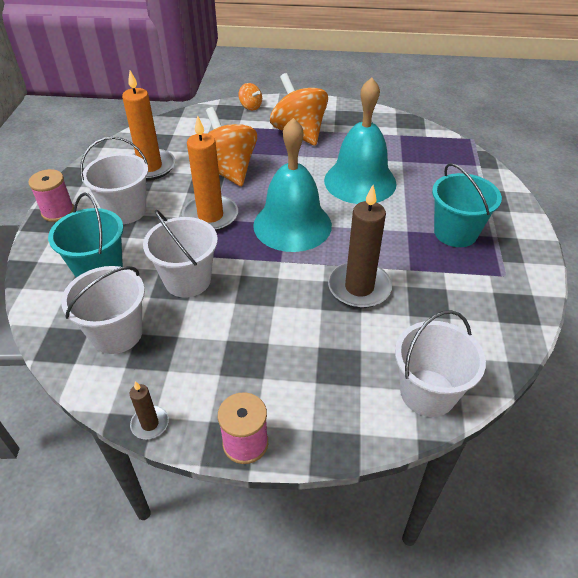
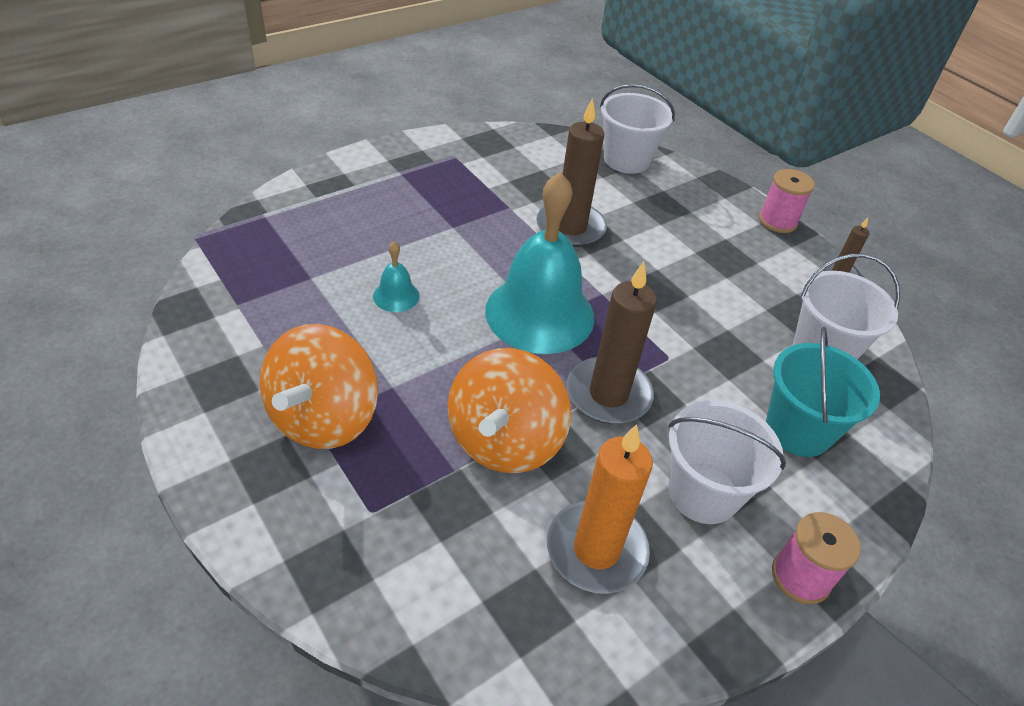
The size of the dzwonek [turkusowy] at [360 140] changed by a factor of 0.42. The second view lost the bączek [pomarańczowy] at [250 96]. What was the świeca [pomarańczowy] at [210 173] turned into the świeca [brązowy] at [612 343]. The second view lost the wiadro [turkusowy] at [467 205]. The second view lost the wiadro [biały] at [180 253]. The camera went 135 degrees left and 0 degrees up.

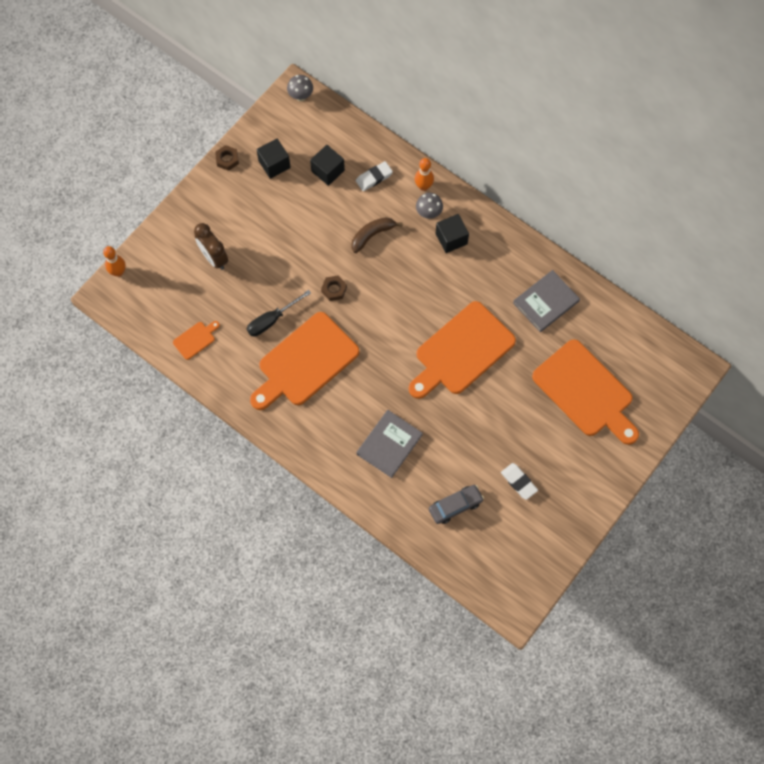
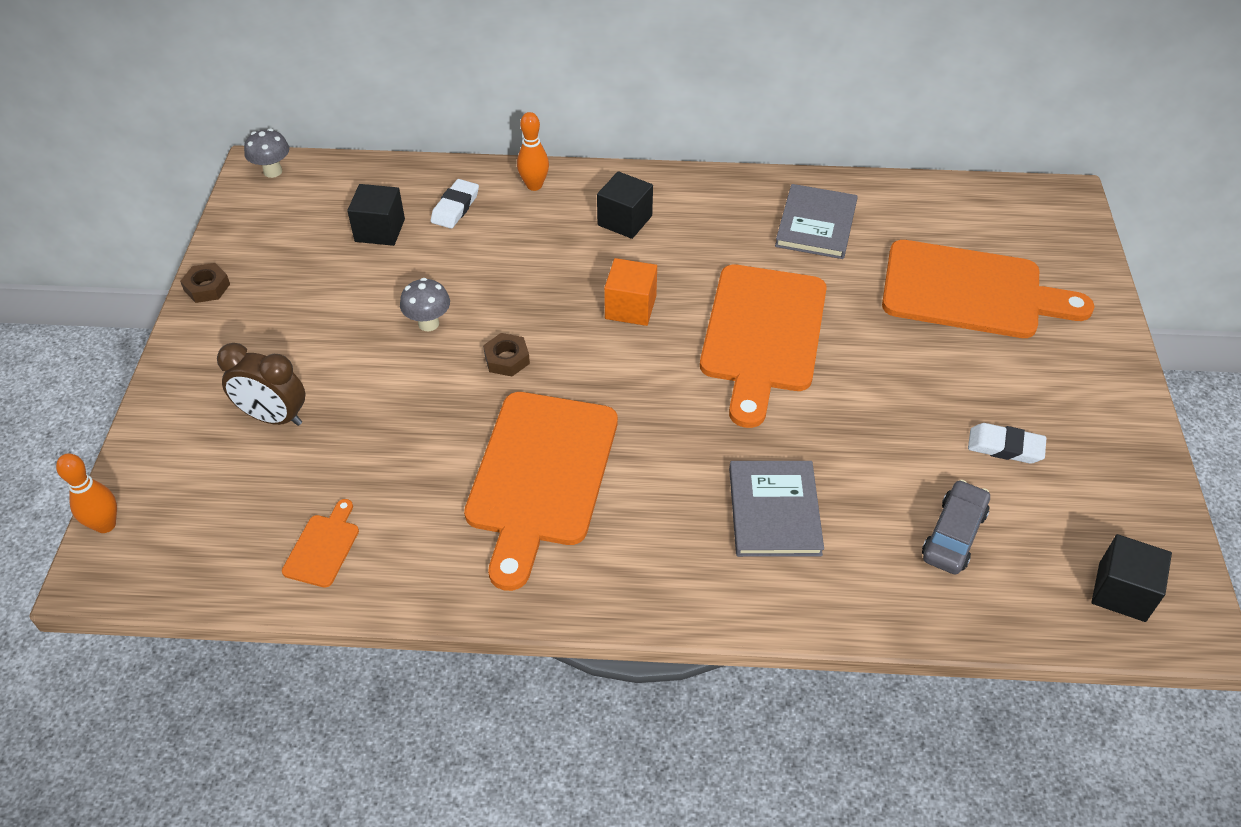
The sześcian [czarny] ended up elsewhere, having gone from [273 159] to [1131 578]. The grzyb [szary] ended up elsewhere, having gone from [429 206] to [425 304]. The second view lost the banan [brązowy] at [377 235]. The second view lost the śrubokręt [czarny] at [279 313]. The second view gained the sześcian [pomarańczowy] at [630 292]. The camera went 35 degrees left and 20 degrees down.

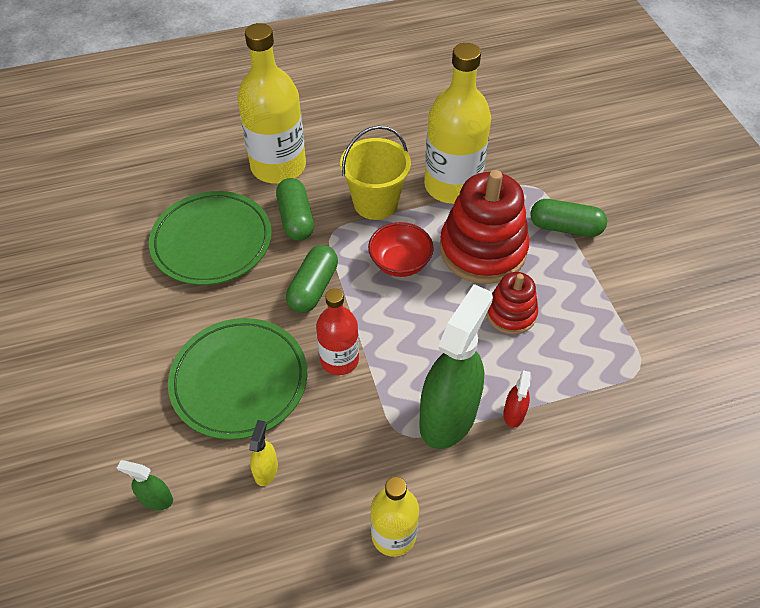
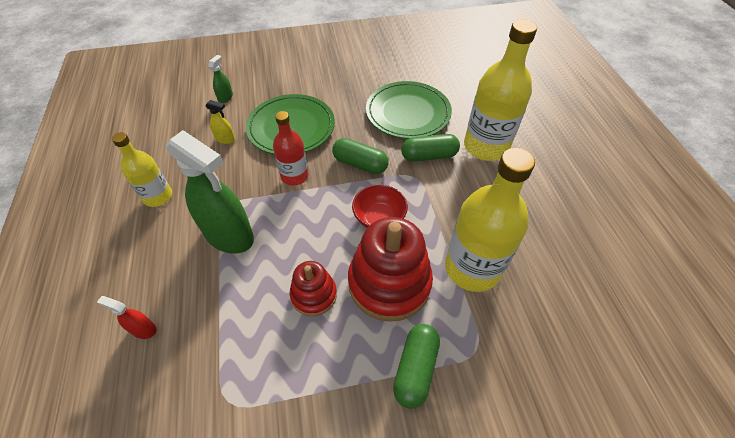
The second view lost the wiadro [żółty] at [375 173]. The spryskiwacz [czerwony] ended up elsewhere, having gone from [517 399] to [127 317]. The camera went 95 degrees right and 0 degrees up.

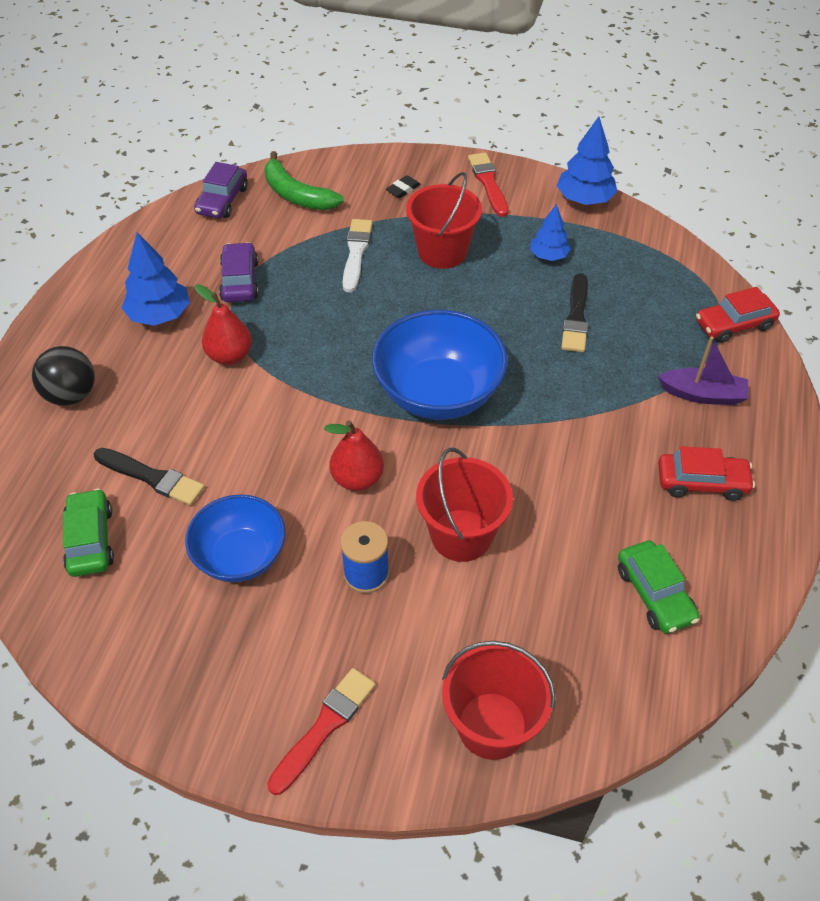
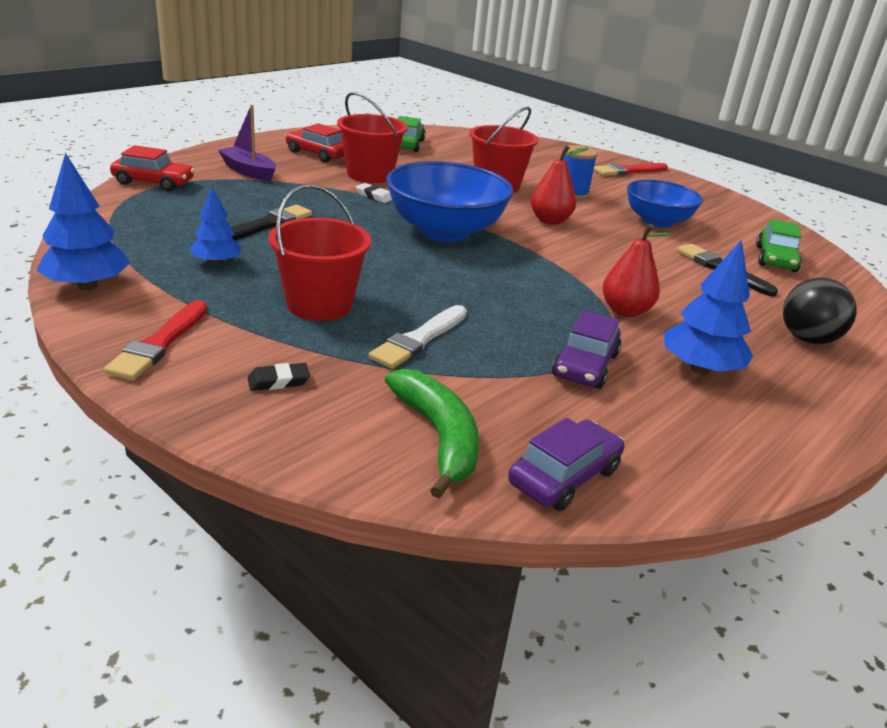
The wiadro [czerwony] ended up elsewhere, having gone from [498 700] to [372 137]. The second view gained the gumka do mazania [biały] at [374 193]. The camera went 155 degrees left and 20 degrees down.

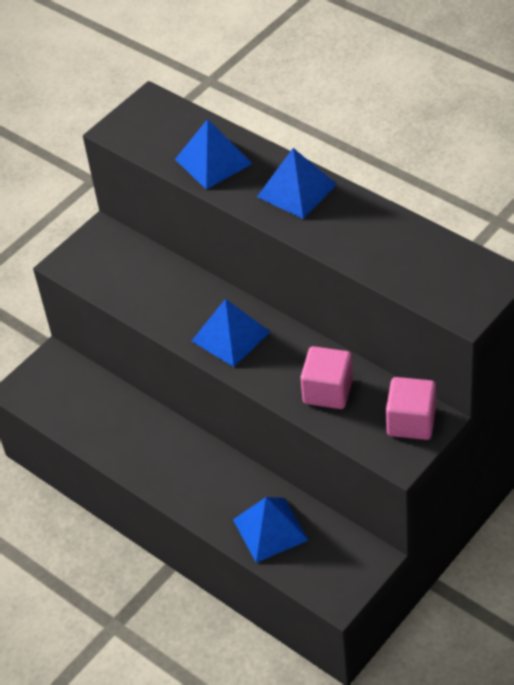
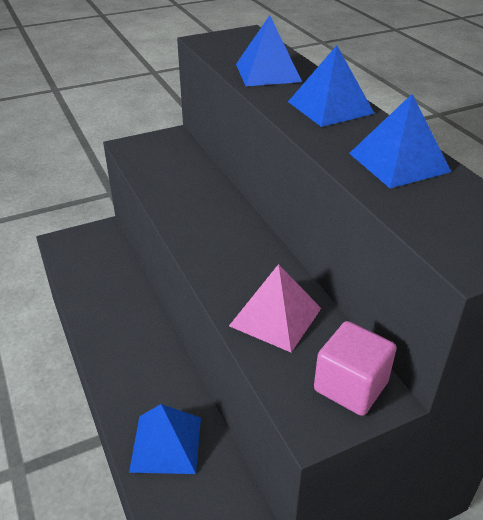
The piramida [niebieski] ended up elsewhere, having gone from [231 333] to [400 141]. Where the sześcian [różowy] stood at [326 377], the piramida [różowy] came to stand at [275 308]. The camera went 20 degrees right and 10 degrees down.

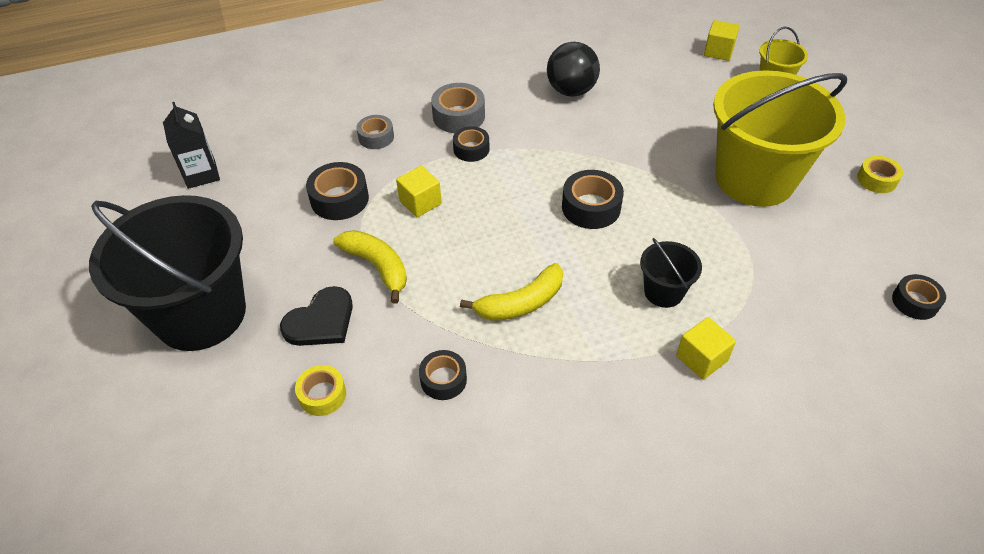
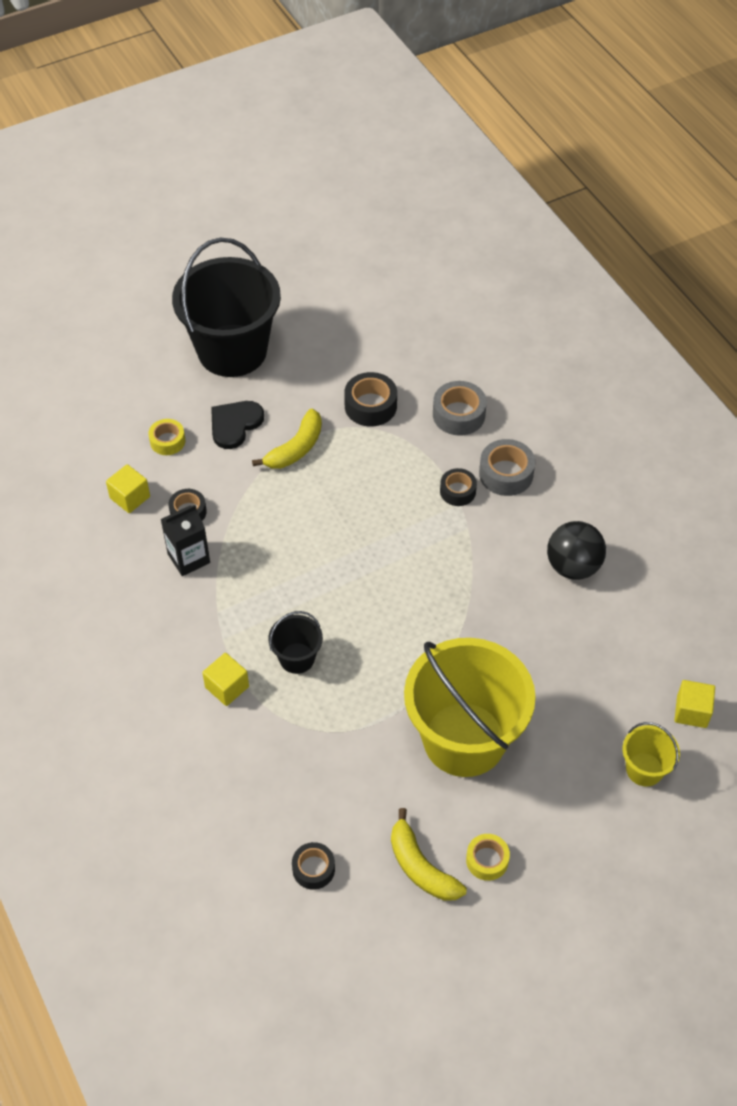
The karton mleka [czarny] ended up elsewhere, having gone from [191 145] to [185 540]. The size of the taśma klejąca [szary] at [375 132] changed by a factor of 1.52. The sześcian [żółty] ended up elsewhere, having gone from [419 191] to [128 488]. The second view lost the taśma klejąca [czarny] at [593 199]. The banan [żółty] ended up elsewhere, having gone from [511 292] to [429 854]. The serce [czarny] at [316 316] ended up facing another way, 90 degrees clockwise from before. The camera went 80 degrees right and 5 degrees up.

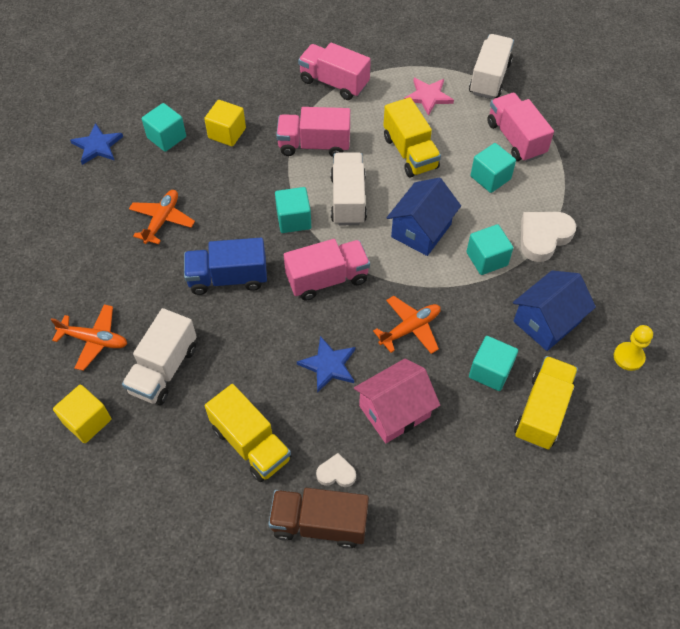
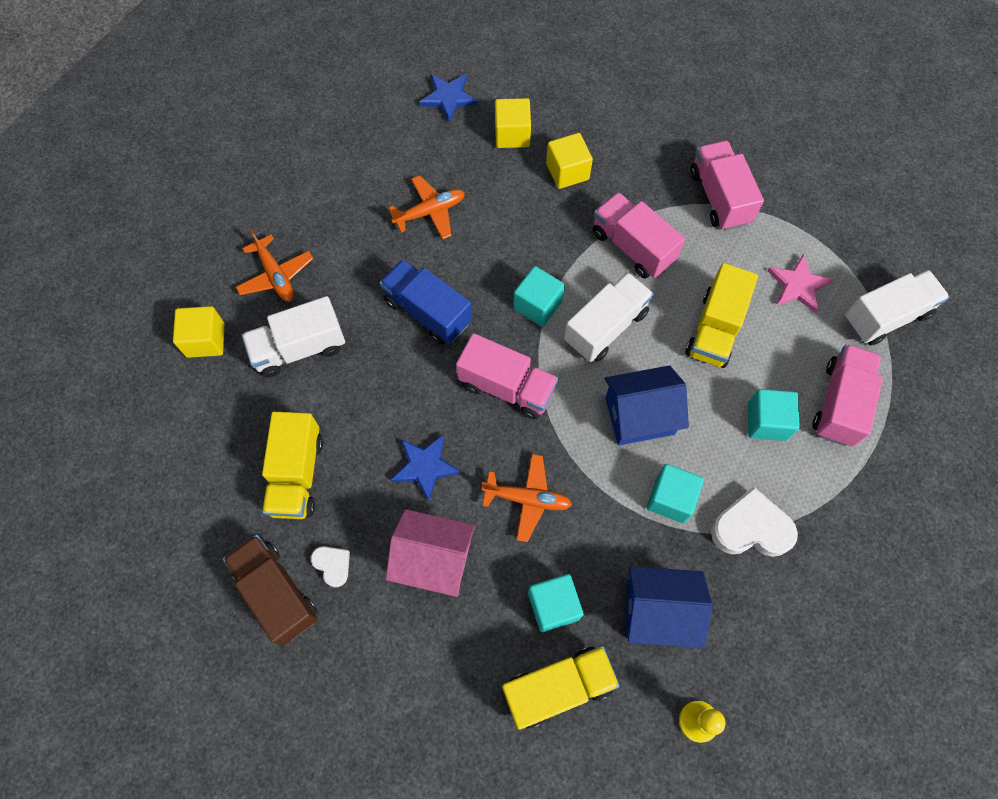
What was the sześcian [turkusowy] at [164 127] turned into the sześcian [żółty] at [513 123]. The camera went 45 degrees right and 10 degrees up.

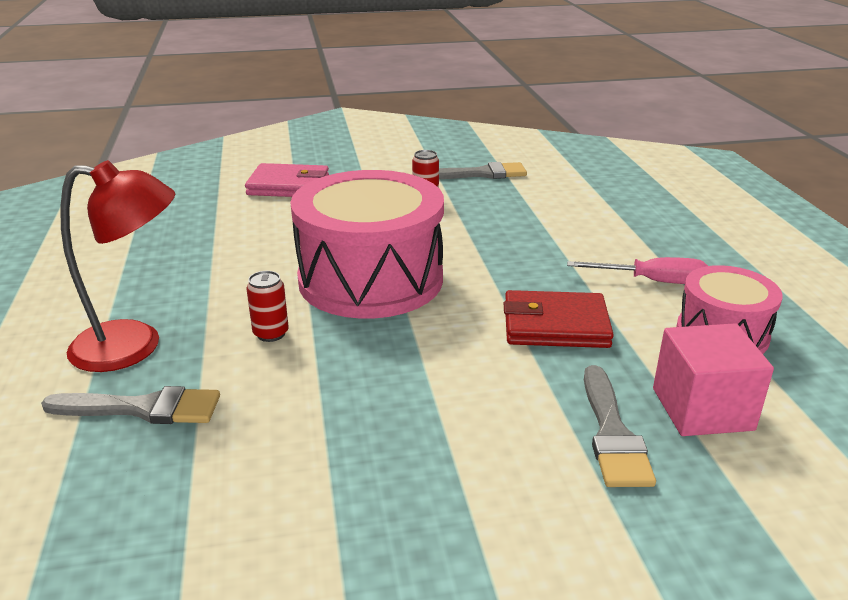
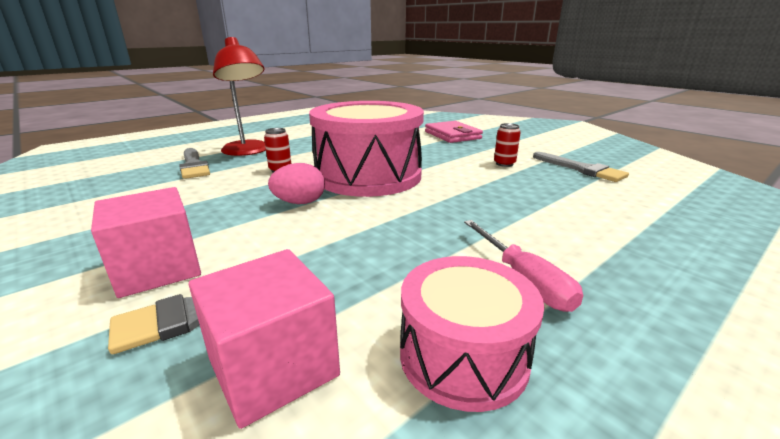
The second view lost the portfel [czerwony] at [559 319]. The second view gained the jajko [różowy] at [296 183]. The second view gained the sześcian [różowy] at [146 242]. The camera went 60 degrees right and 5 degrees down.

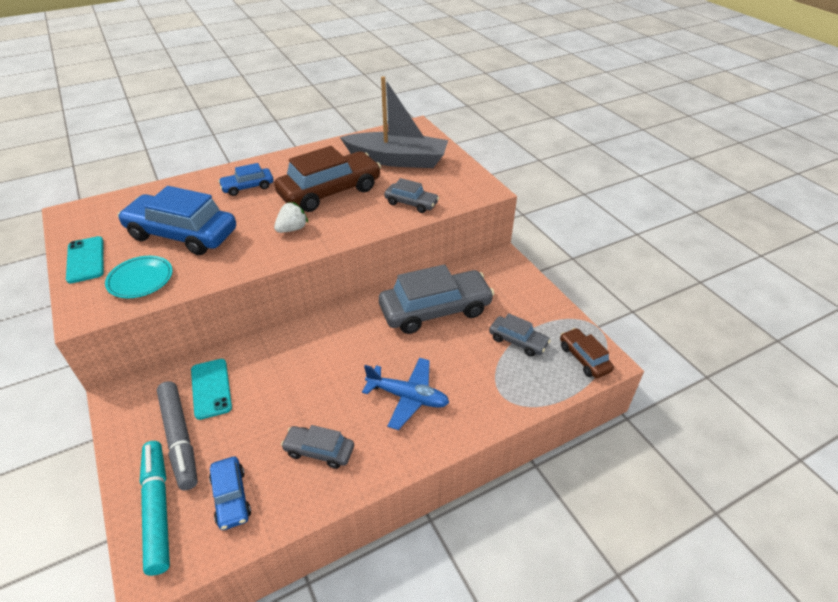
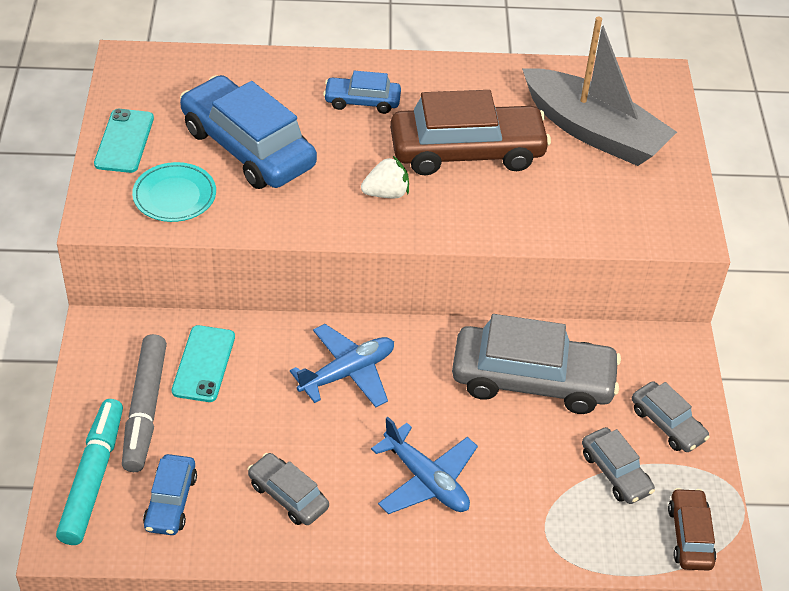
The samochód [szary] ended up elsewhere, having gone from [411 195] to [671 416]. The second view gained the samolot [niebieski] at [342 365]. The camera went 25 degrees right and 5 degrees up.

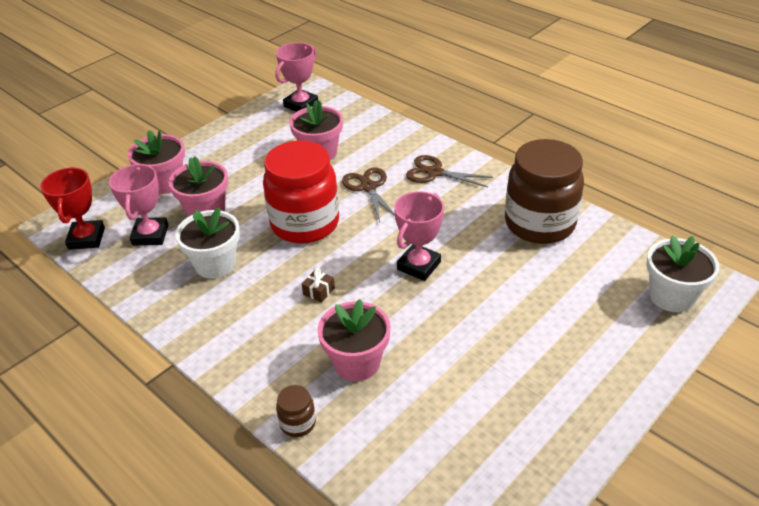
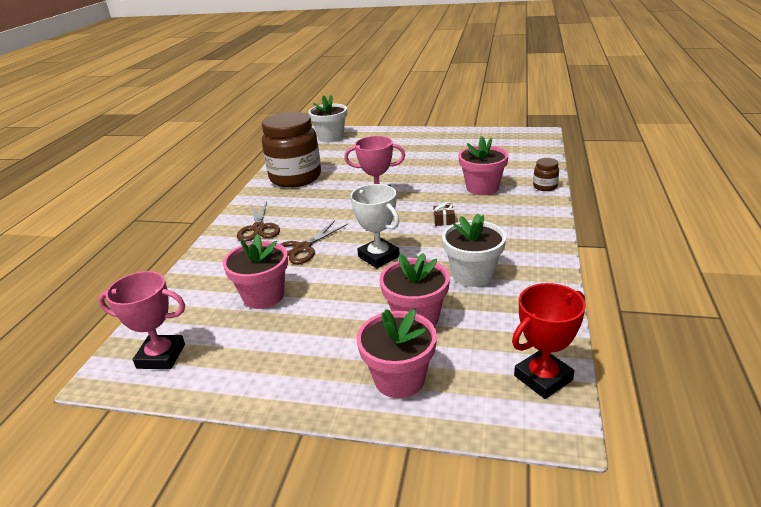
Where the słoik [czerwony] stood at [301 192], the puchar [biały] came to stand at [375 226]. The second view lost the puchar [różowy] at [139 205]. The camera went 120 degrees left and 10 degrees down.

